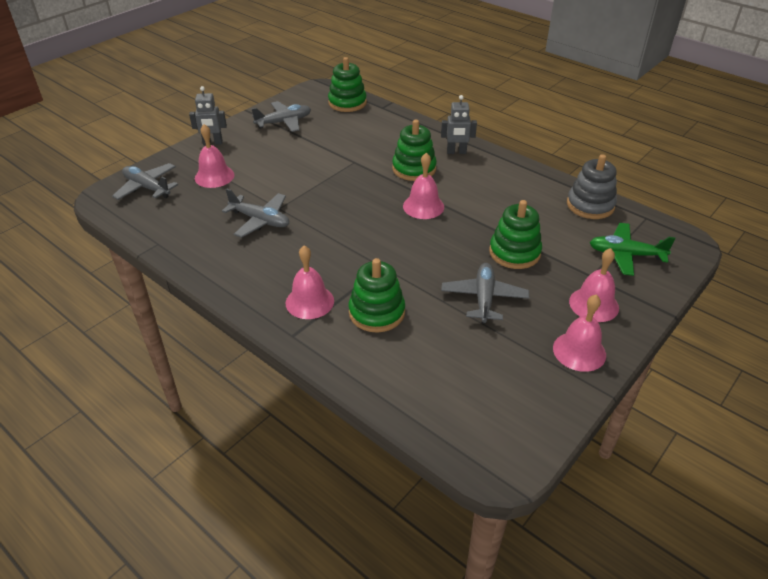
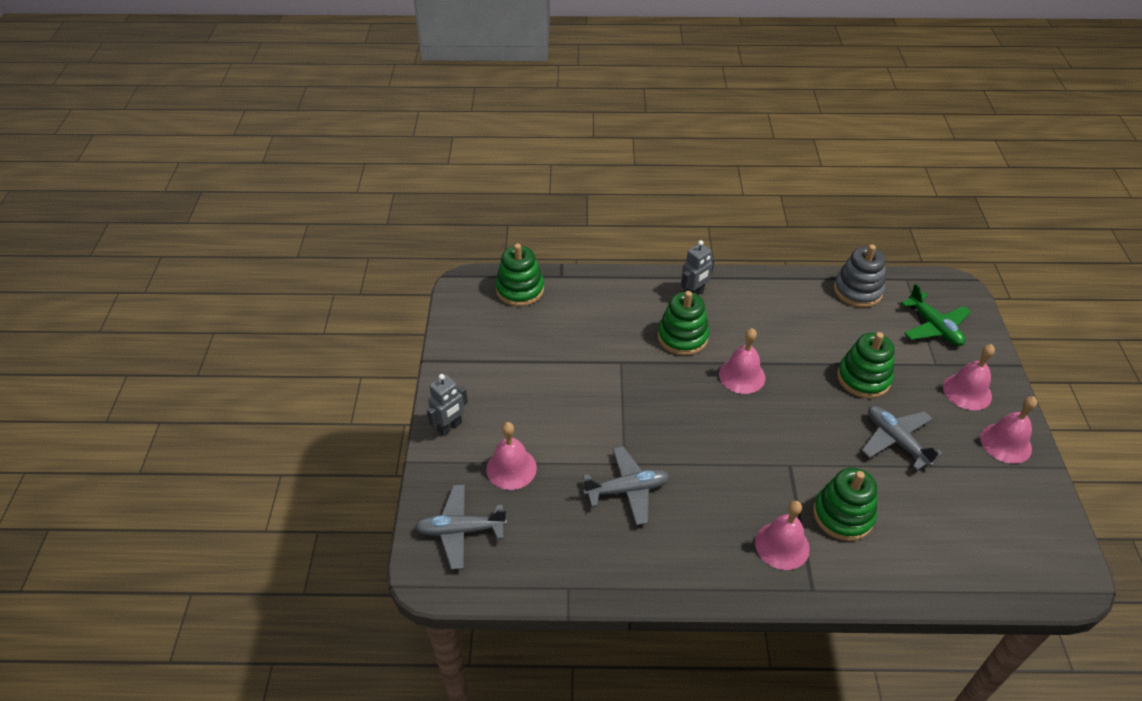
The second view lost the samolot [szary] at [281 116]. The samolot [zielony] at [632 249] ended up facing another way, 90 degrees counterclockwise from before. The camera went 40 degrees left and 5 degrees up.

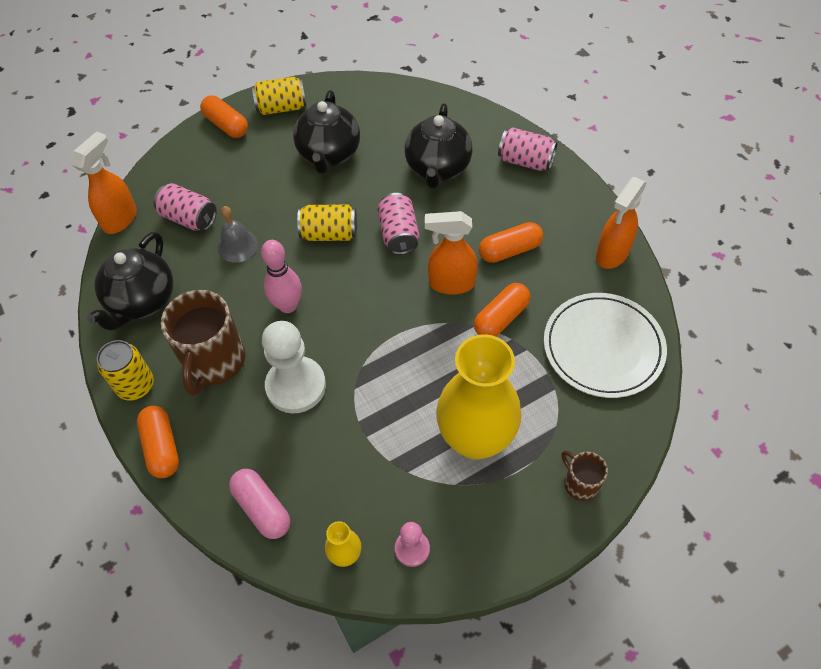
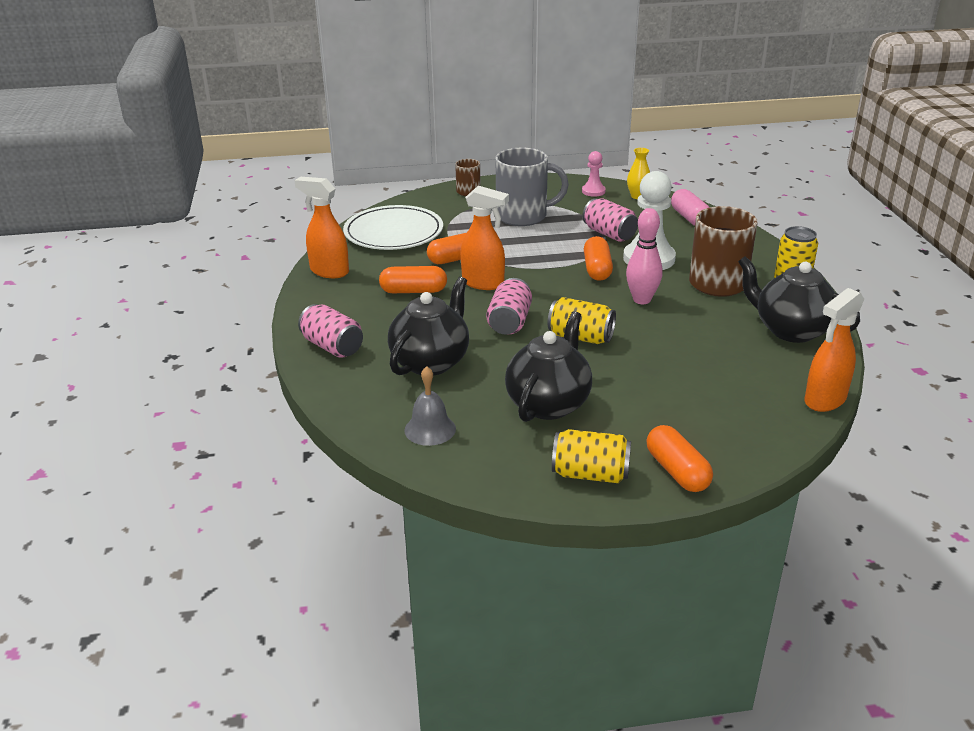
The spryskiwacz [pomarańczowy] at [621 223] ended up facing another way, 120 degrees counterclockwise from before. The puszka [różowy] ended up elsewhere, having gone from [185 207] to [610 220]. The dzwonek [szary] ended up elsewhere, having gone from [238 234] to [430 406]. The imbryk [czarny] at [130 281] ended up facing another way, 90 degrees counterclockwise from before. Where the wazon [żółty] stood at [479 397], the kubek [szary] came to stand at [532 187]. The kapsułka [pomarańczowy] ended up elsewhere, having gone from [158 442] to [598 258]. The camera went 160 degrees left and 25 degrees down.

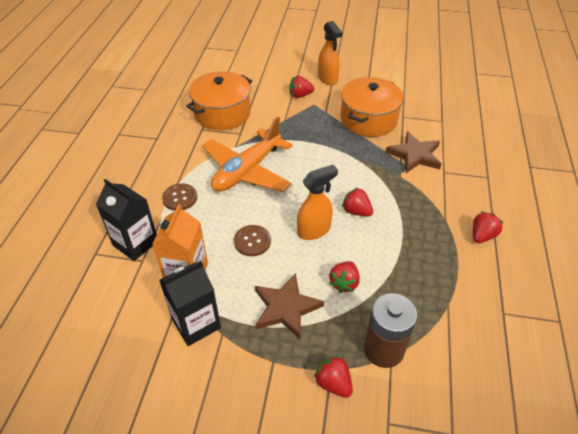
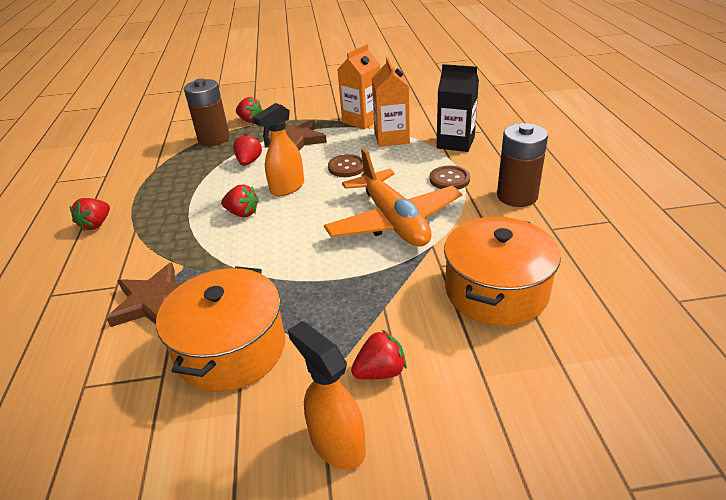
The samolot [pomarańczowy] at [247 154] ended up facing another way, 135 degrees clockwise from before. What was the karton mleka [czarny] at [190 303] turned into the karton mleka [pomarańczowy] at [358 86]. The second view gained the bateria [brązowy] at [522 165]. The camera went 165 degrees right and 10 degrees down.

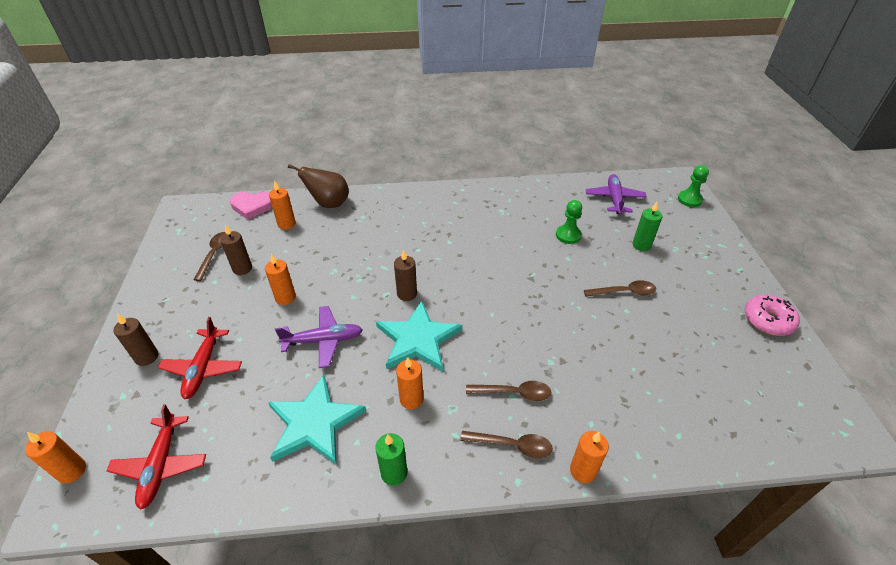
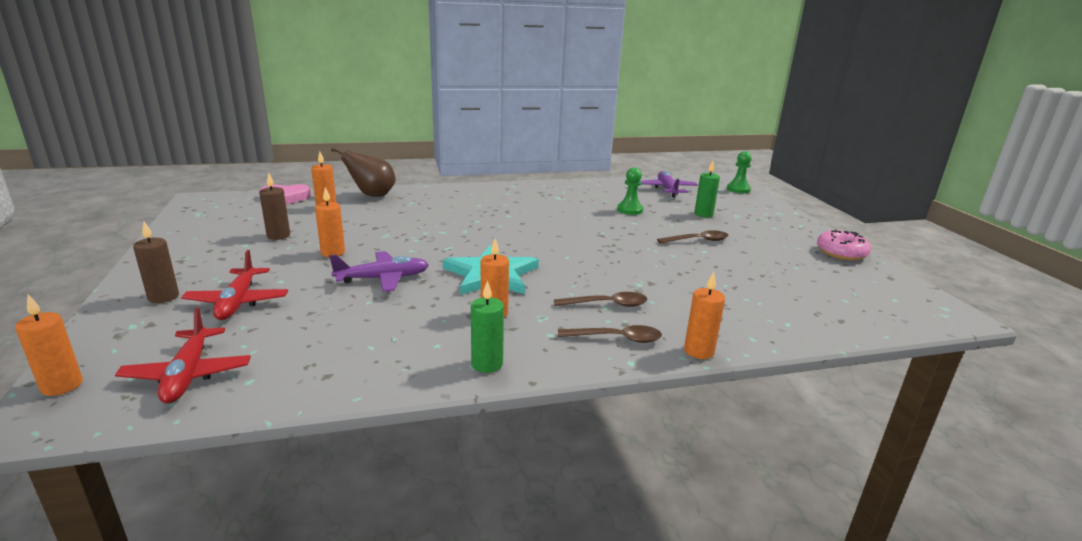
The second view lost the łyżka [brązowy] at [209 256]. The second view lost the świeca [brązowy] at [405 275]. The second view lost the gwiazda [turkusowy] at [317 420]. The camera went 10 degrees left and 20 degrees down.

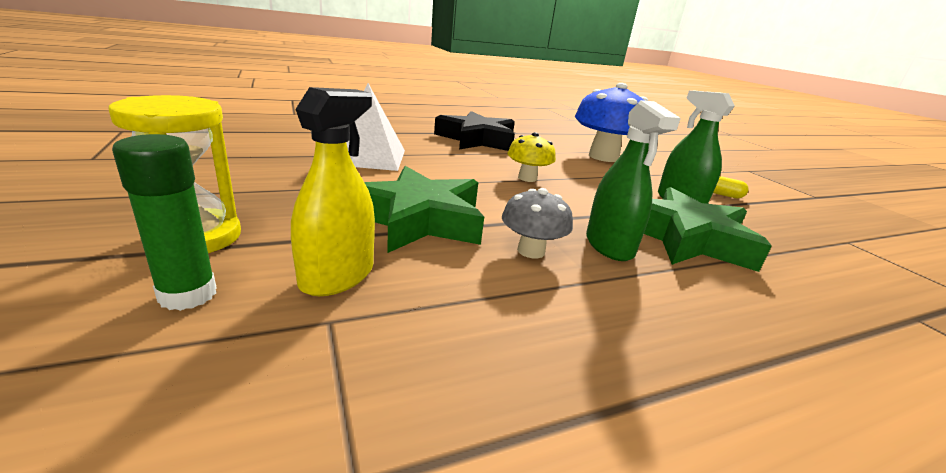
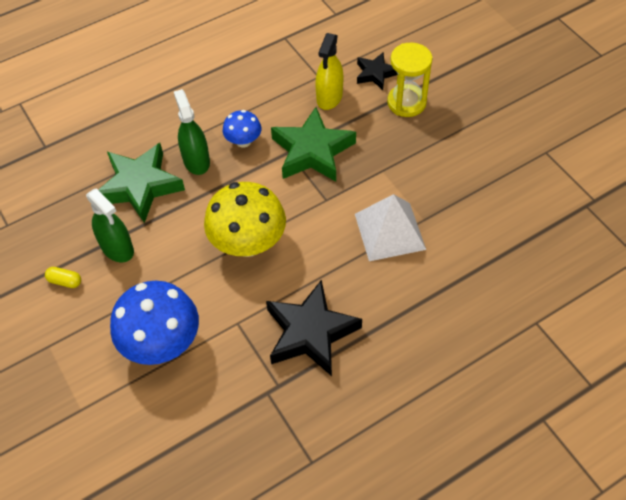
The size of the grzyb [żółty] at [531 157] changed by a factor of 1.90. Where the klej w sztyfcie [zielony] stood at [164 222], the gwiazda [czarny] came to stand at [377 71]. What was the grzyb [szary] at [537 223] turned into the grzyb [niebieski] at [242 129]. The camera went 175 degrees right and 30 degrees up.

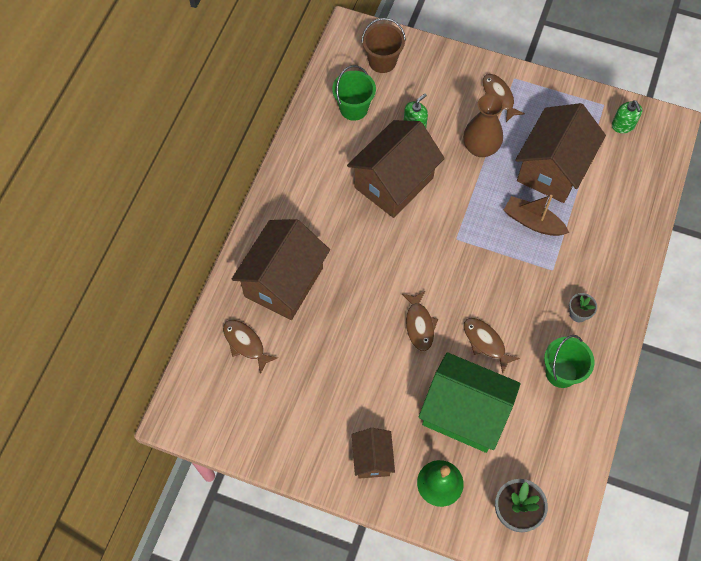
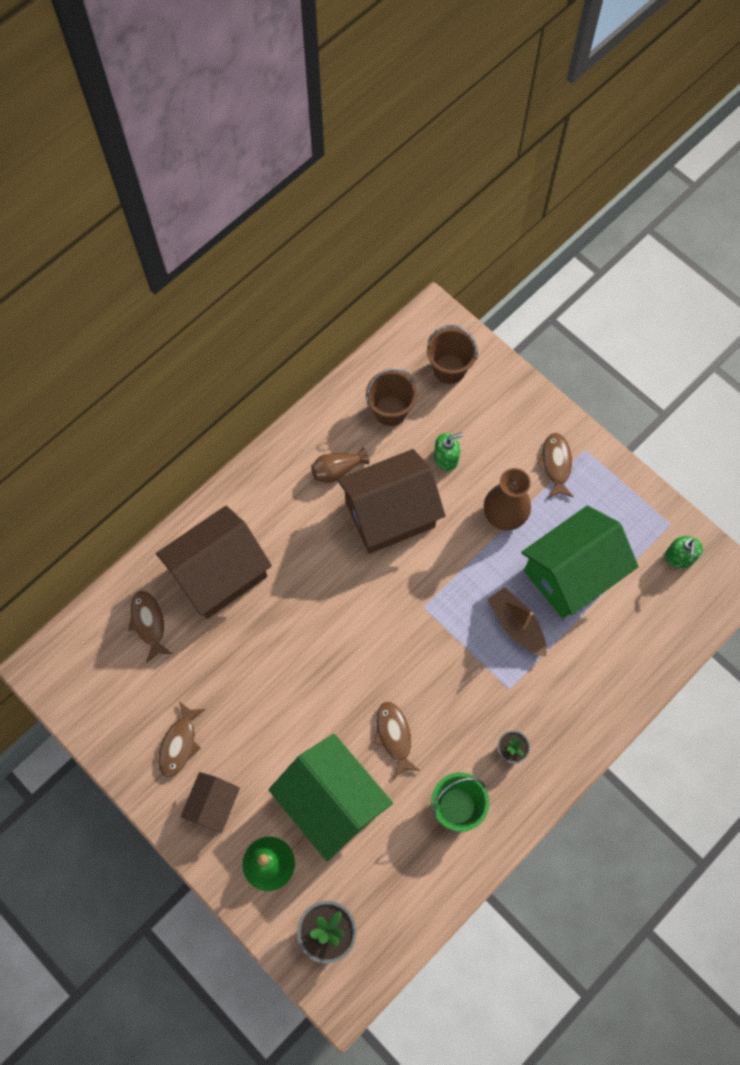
What was the wiadro [zielony] at [354 93] turned into the wiadro [brązowy] at [391 397]. What was the domek [brązowy] at [560 153] turned into the domek [zielony] at [580 562]. The ryba [brązowy] ended up elsewhere, having gone from [420 321] to [181 739]. The second view gained the wazon [brązowy] at [340 465]. The camera went 25 degrees right and 5 degrees up.

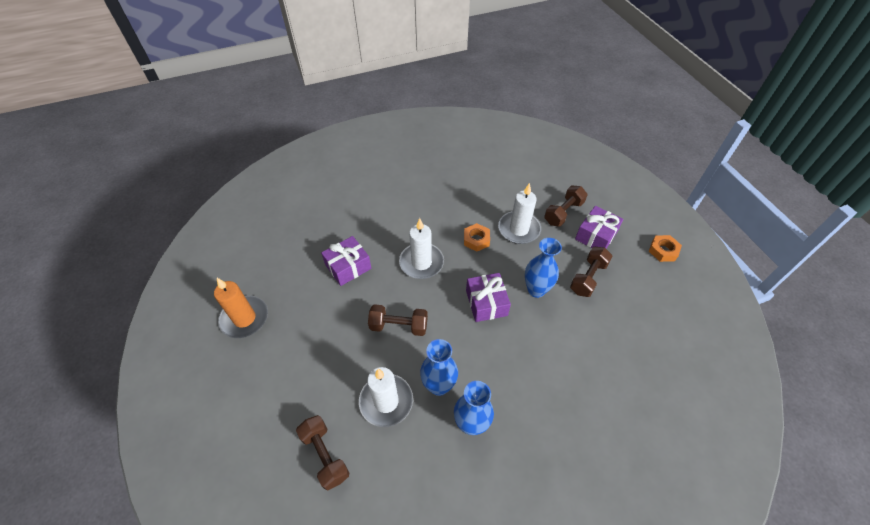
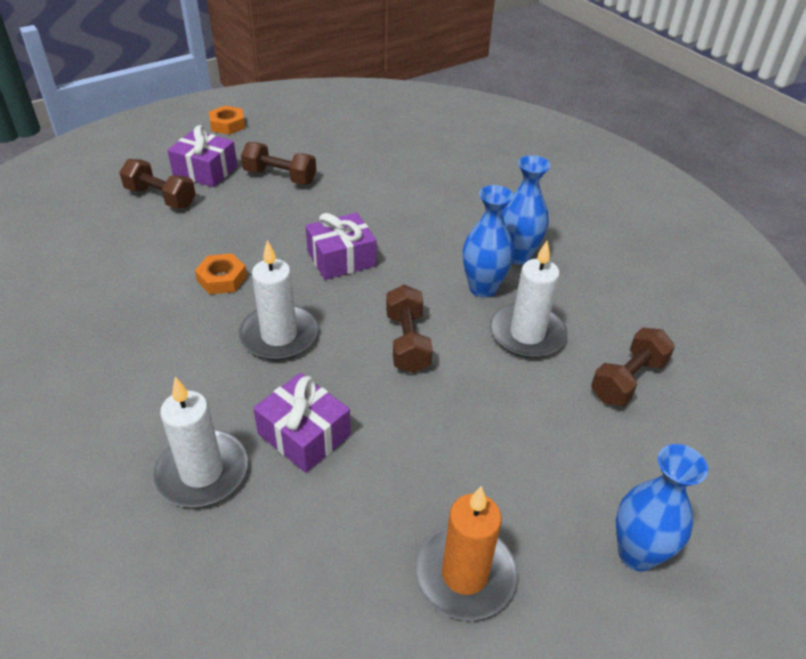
The świeca [biały] ended up elsewhere, having gone from [519 213] to [200 442]. The wazon [niebieski] ended up elsewhere, having gone from [543 268] to [662 507]. The camera went 105 degrees left and 10 degrees down.

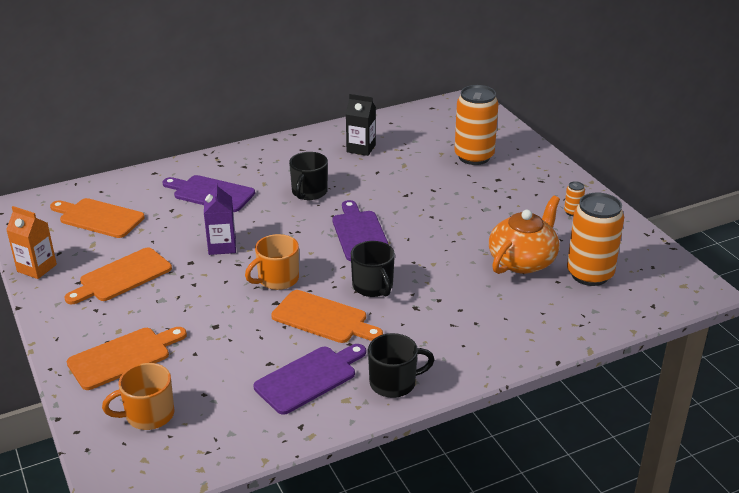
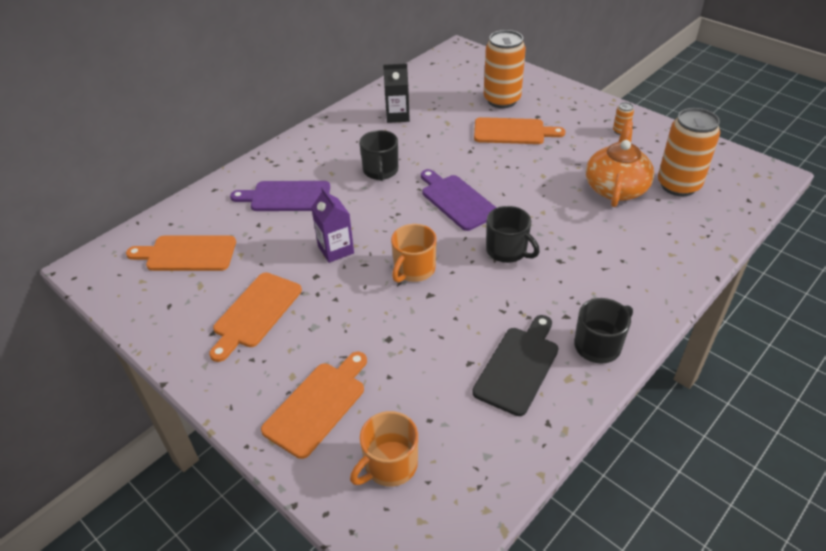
The second view lost the karton mleka [pomarańczowy] at [31 242]. The deska do krojenia [pomarańczowy] ended up elsewhere, having gone from [327 316] to [520 130]. What was the deska do krojenia [fioletowy] at [310 379] turned into the deska do krojenia [czarny] at [515 365]. The camera went 20 degrees left and 10 degrees up.

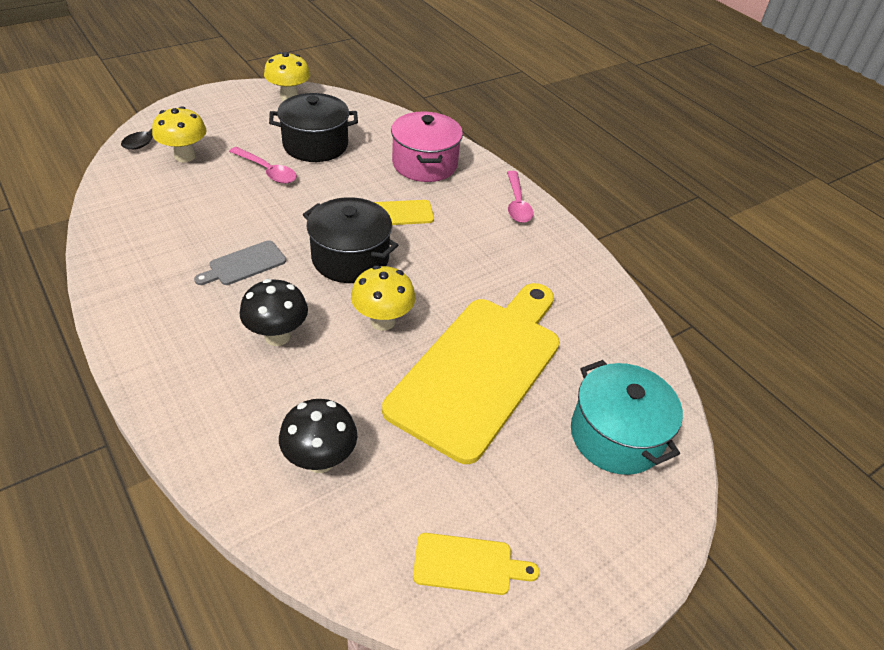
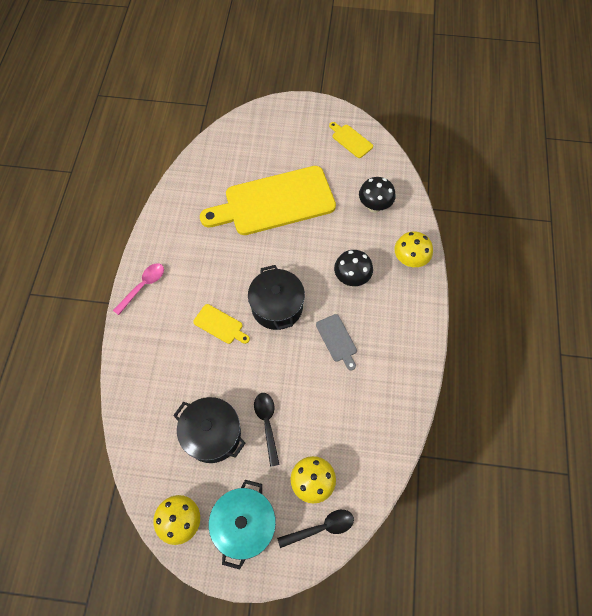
The second view lost the garnek [różowy] at [427 147]. What was the łyżka [różowy] at [263 165] turned into the łyżka [czarny] at [267 430]. The deska do krojenia [szary] at [240 262] ended up facing another way, 60 degrees clockwise from before. The grzyb [żółty] ended up elsewhere, having gone from [383 298] to [413 249]. The garnek [turkusowy] ended up elsewhere, having gone from [627 417] to [242 525]. The camera went 135 degrees left and 20 degrees up.

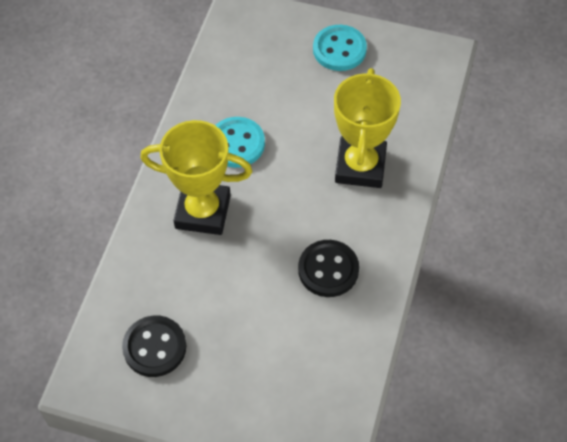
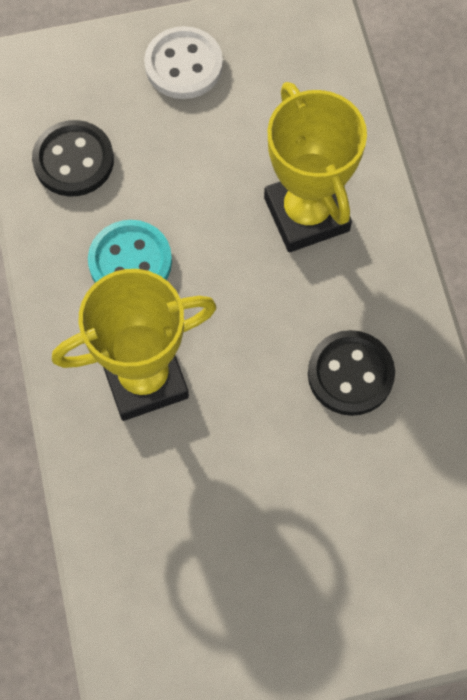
What was the guzik [turkusowy] at [340 48] turned into the guzik [biały] at [183 62]. The guzik [czarny] ended up elsewhere, having gone from [154 346] to [73 158]. The camera went 30 degrees left and 10 degrees up.

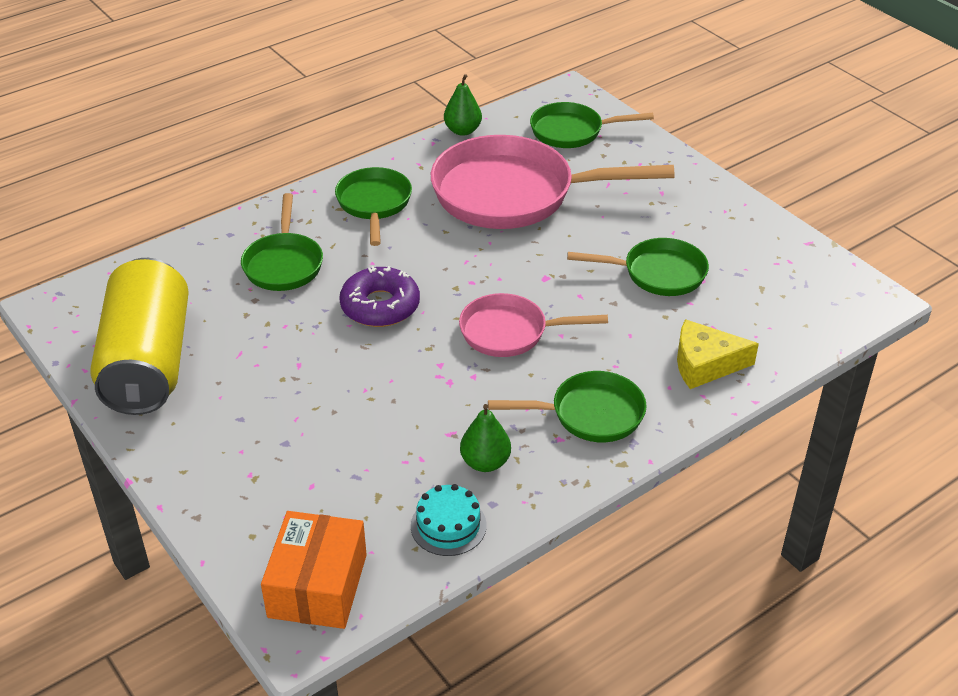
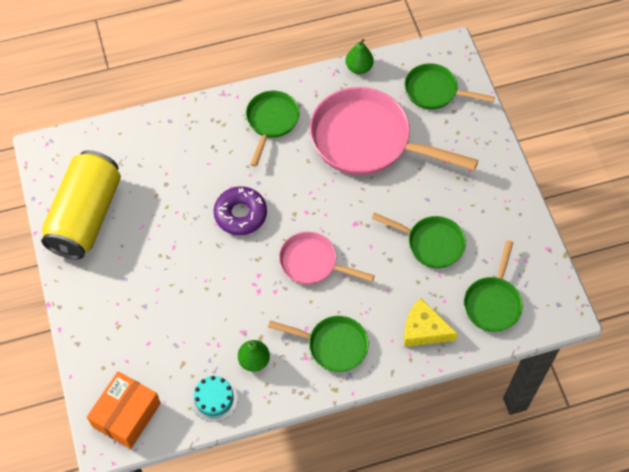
The patelnia [zielony] ended up elsewhere, having gone from [282 242] to [493 286]. The camera went 20 degrees right and 20 degrees up.

